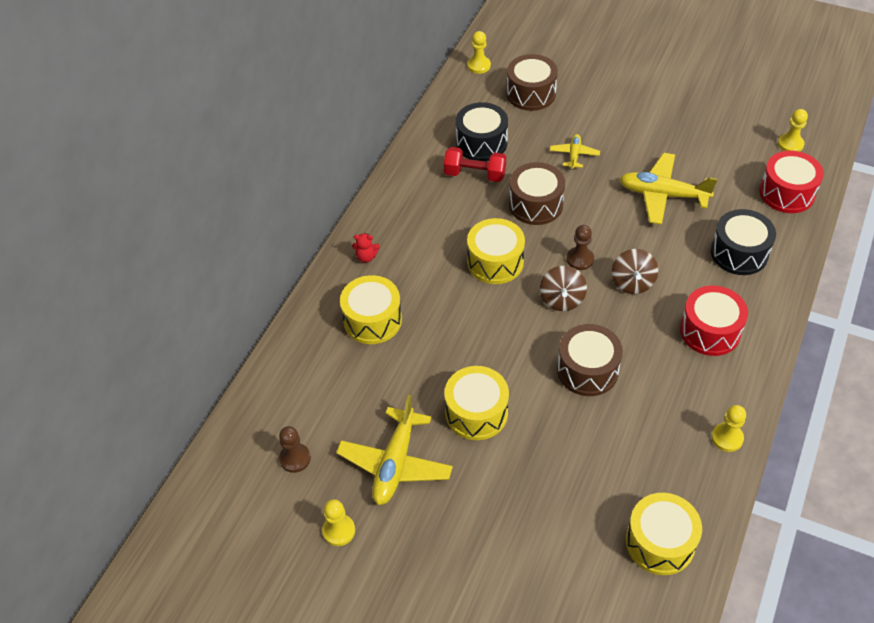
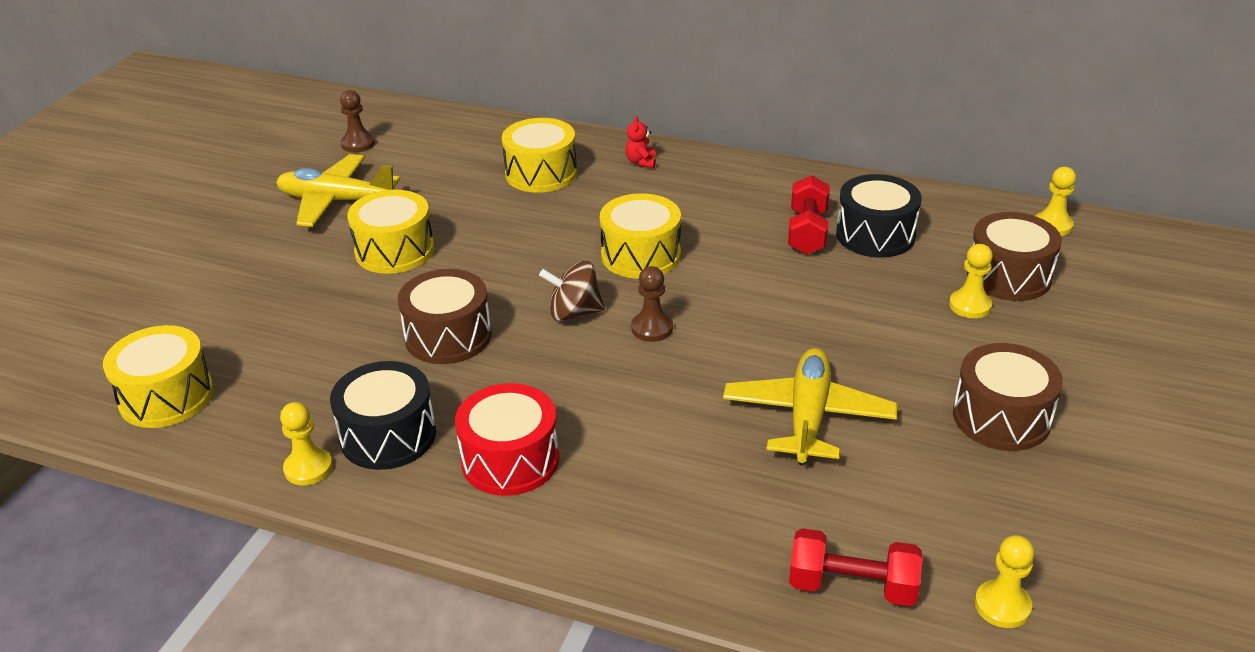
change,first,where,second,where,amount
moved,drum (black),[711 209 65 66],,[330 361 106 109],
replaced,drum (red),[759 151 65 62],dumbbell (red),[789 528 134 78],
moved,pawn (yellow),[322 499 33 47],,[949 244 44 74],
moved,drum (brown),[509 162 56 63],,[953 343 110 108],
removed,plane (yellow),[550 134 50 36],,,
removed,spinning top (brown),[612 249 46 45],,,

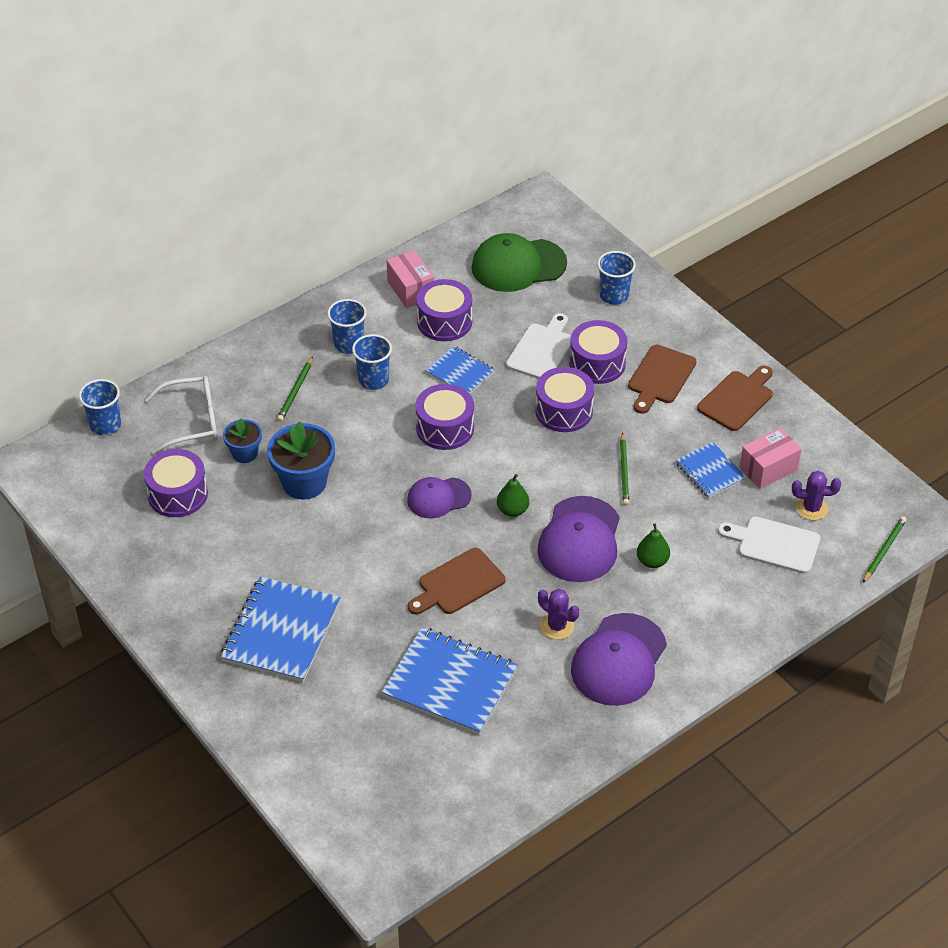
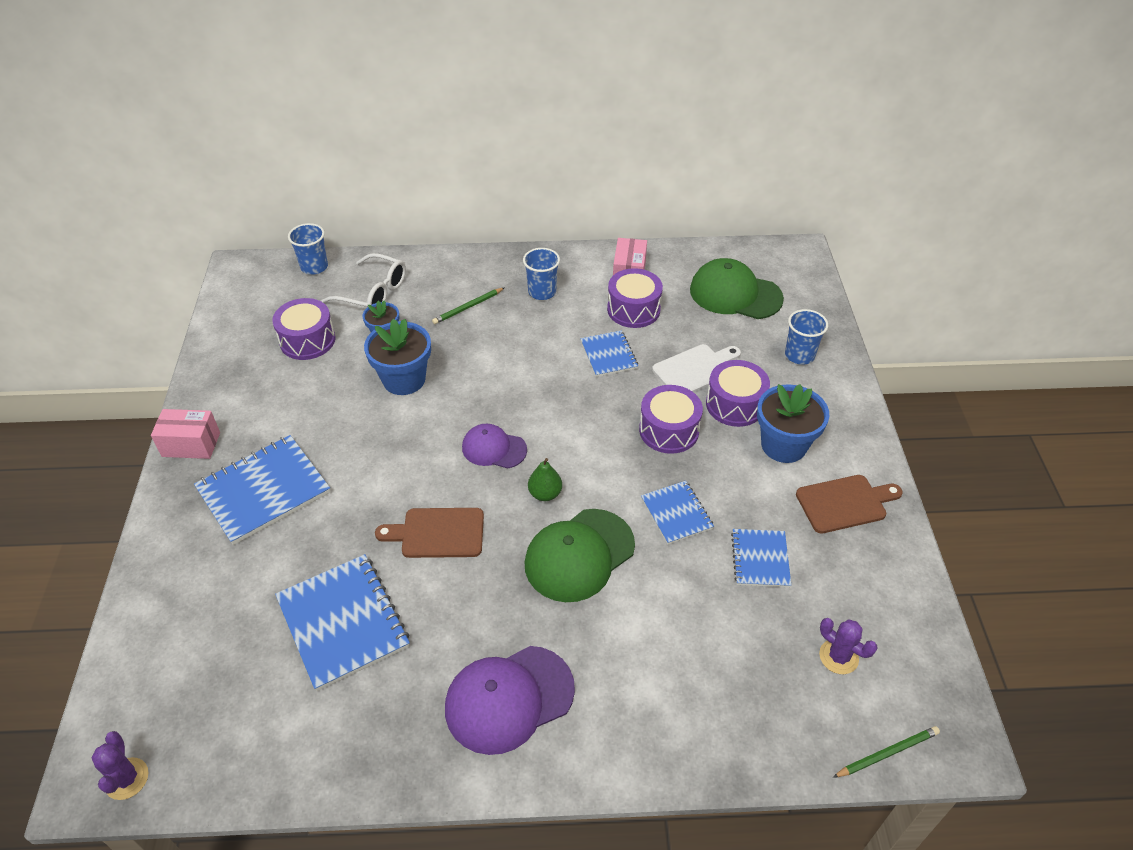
change,first,where,second,where,amount
moved,cactus (purple),[538 589 41 51],,[92 731 56 69],
moved,box (pink),[740 428 62 61],,[151 409 69 50],
recoloured,cap (purple),[537 496 83 86],cap (green),[525 509 110 93],
replaced,pencil (green),[620 432 9 74],notebook (blue),[641 481 73 63],
replaced,cutting board (brown),[628 345 68 69],flower pot (blue),[757 384 72 79],
removed,cup (blue),[352 334 40 56],,,
removed,drum (purple),[416 384 58 66],,,
removed,pear (green),[637 524 33 44],,,
removed,cutting board (white),[718 516 102 58],,,

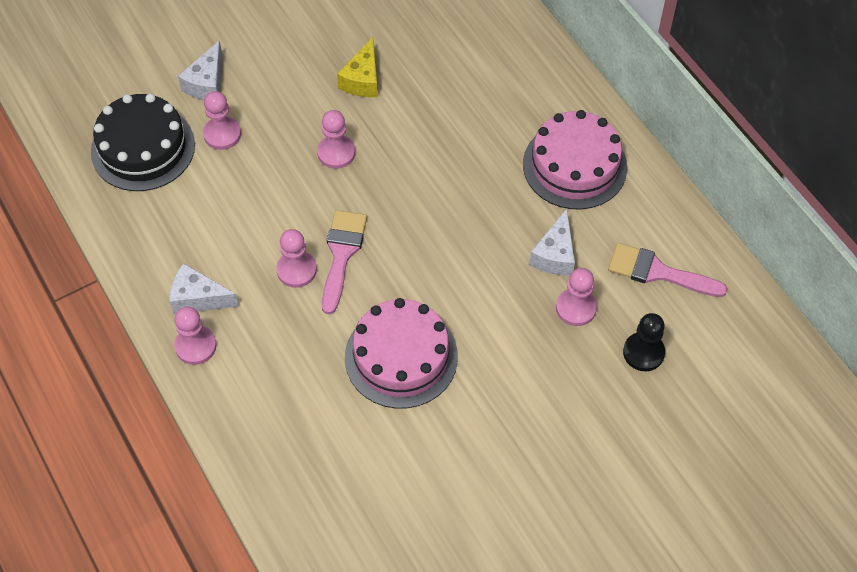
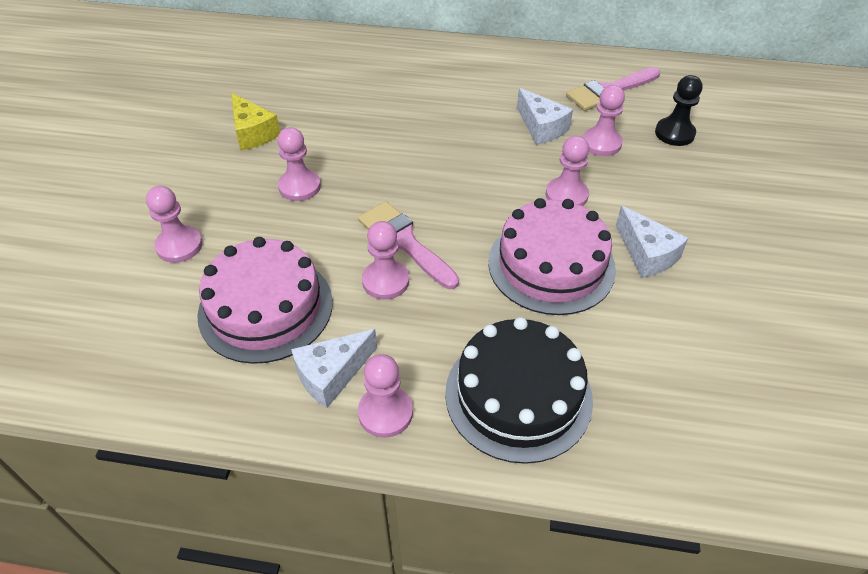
change,first,where,second,where,amount
moved,cake (pink),[523 110 104 100],,[197 237 136 127],
moved,cake (black),[91 94 104 97],,[445 317 148 147],
added,,,pawn (pink),[546 136 43 70],
moved,cheese (white),[178 40 44 60],,[616 205 72 73],

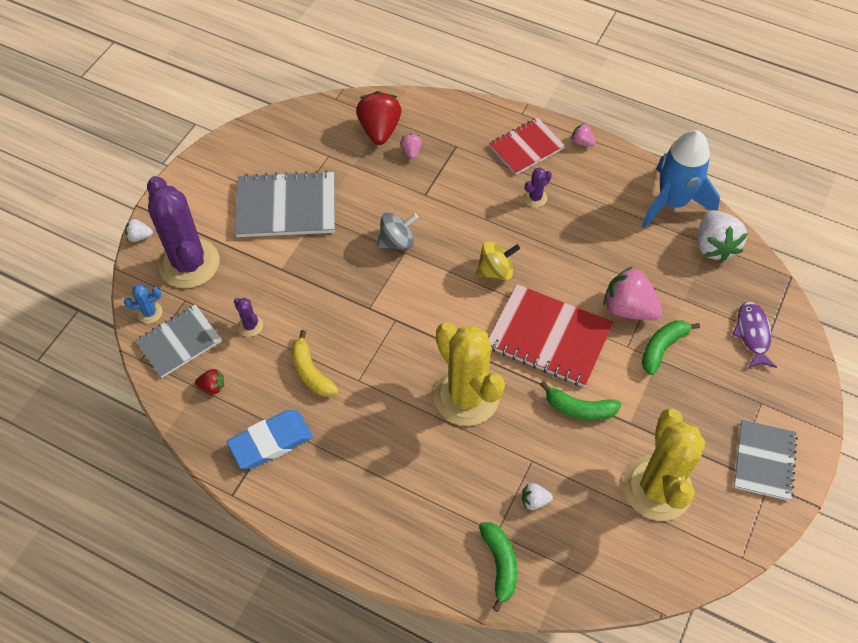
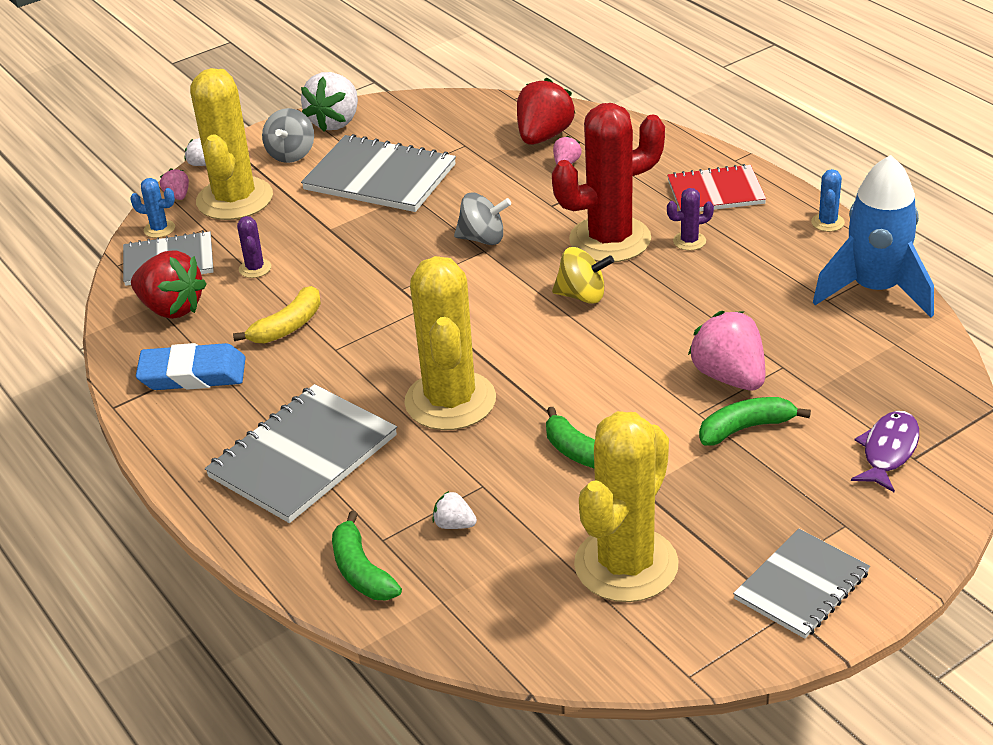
change,first,where,second,where,amount
resized,strawberry (red),[195 369 29 25],,[131 250 75 69],x2.11
moved,strawberry (pink),[571 124 25 23],,[160 168 29 32],
recoloured,cactus (purple),[147 176 73 112],cactus (yellow),[190 68 83 152],
added,,,notebook (grey),[205 384 192 139],
turned,banana (yellow),[291 330 47 67],,[233 286 88 58],135 degrees counterclockwise
added,,,spinning top (grey),[262 108 52 55],
moved,strawberry (white),[697 210 51 53],,[301 72 57 60],
turned,banana (green),[479 522 38 90],,[332 511 70 89],135 degrees clockwise
added,,,cactus (red),[552 103 113 159],
added,,,cactus (blue),[811 169 34 63],
removed,notebook (red),[489 284 125 103],,,

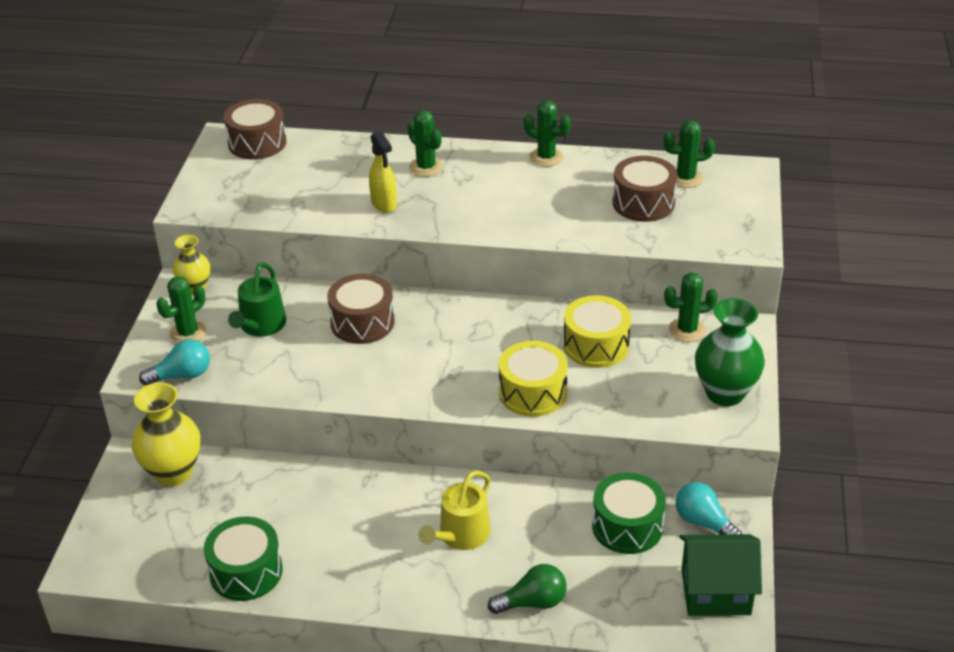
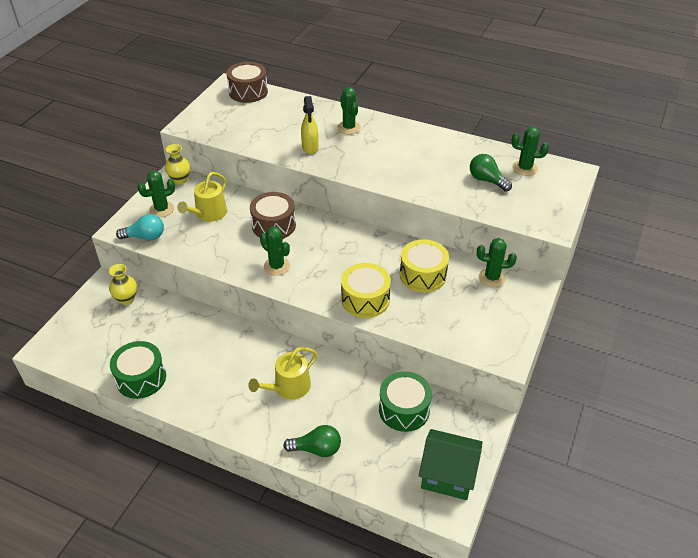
change,first,where,second,where,amount
resized,vase (yellow),[132 382 69 105],,[109 264 28 41],x0.60
recoloured,watering can (green),[228 262 58 75],watering can (yellow),[177 172 50 50],
moved,cactus (green),[524 100 47 67],,[260 227 30 49],
replaced,drum (brown),[612 156 66 66],light bulb (green),[470 154 42 38],
removed,light bulb (turquoise),[676 482 66 52],,,
removed,vase (green),[695 298 70 108],,,

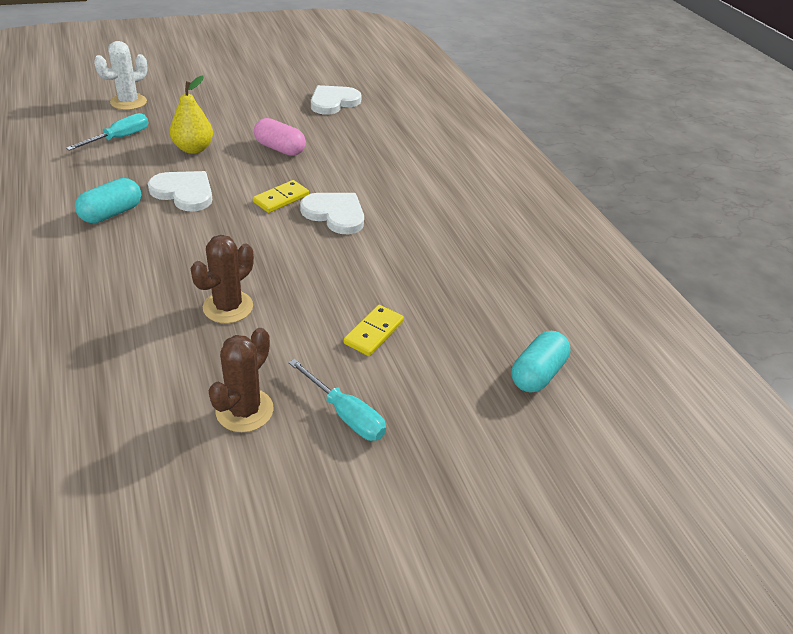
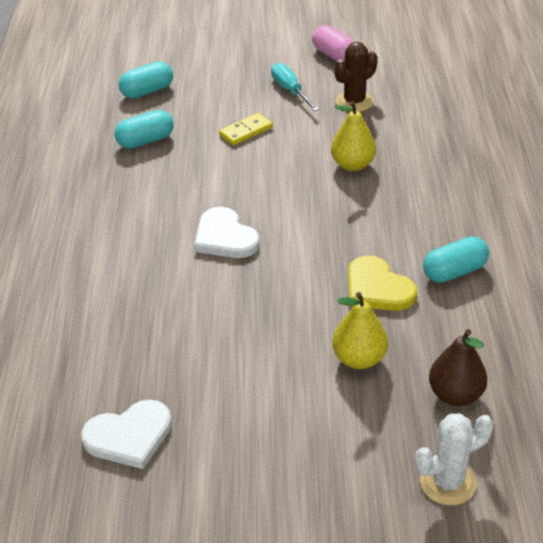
change,first,where,second,where,amount
added,,,capsule (turquoise),[114 110 60 39],
moved,capsule (pink),[254 118 52 38],,[312 25 43 37],
replaced,cactus (brown),[191 235 63 88],pear (yellow),[331 101 45 70],
recoloured,heart (white),[148 171 65 40],heart (yellow),[348 255 69 56],
replaced,screwdriver (turquoise),[66 113 83 38],pear (brown),[429 329 59 77],
removed,domino (yellow),[253 180 56 33],,,

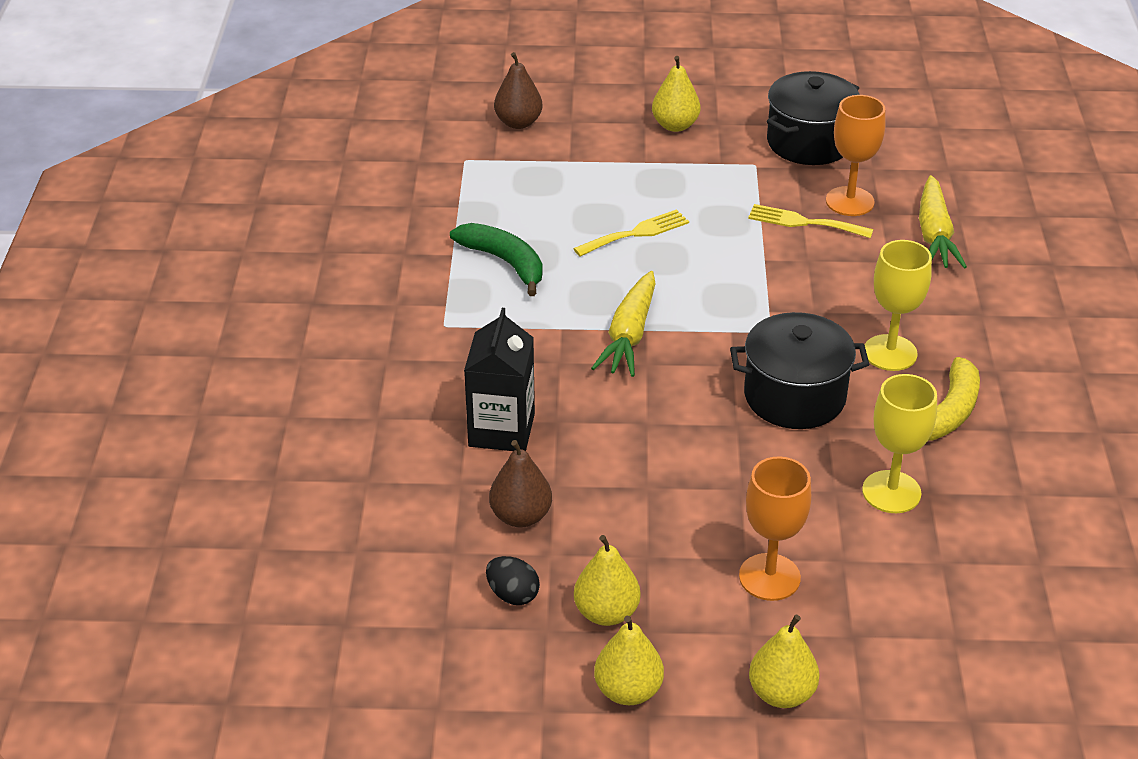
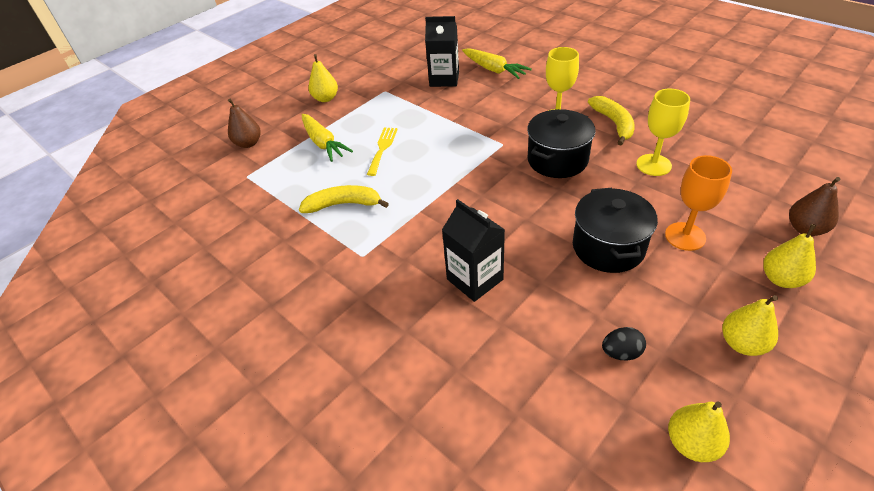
change,first,where,second,where,amount
recoloured,banana (green),[450 223 93 73],banana (yellow),[299 185 90 28],
moved,carrot (yellow),[591 271 65 106],,[302 114 51 48],
replaced,goblet (orange),[826 95 60 121],carton (black),[425 16 34 71],
moved,pot (black),[766 71 94 94],,[573 188 85 85],
moved,pear (yellow),[574 535 66 91],,[668 401 62 61],
moved,pear (brown),[489 440 63 88],,[789 177 52 59],
removed,fork (yellow),[748 204 125 34],,,

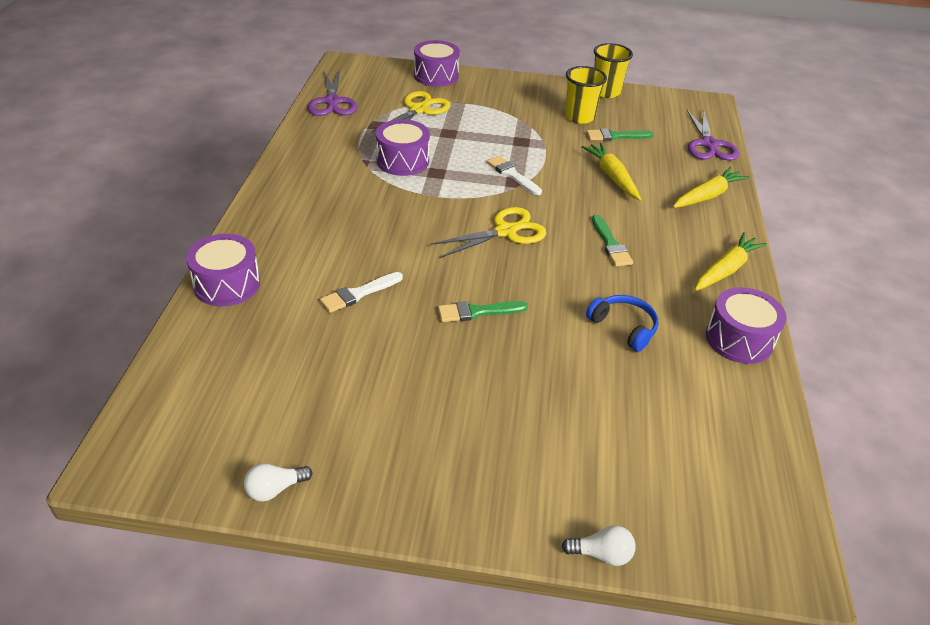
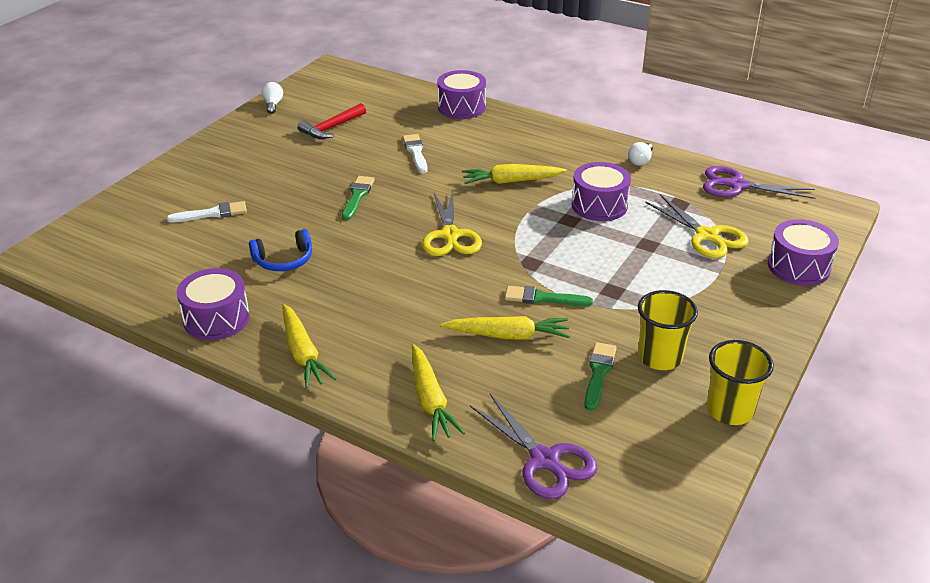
change,first,where,second,where,amount
moved,brush (white),[487 156 55 39],,[167 201 80 22],
added,,,hammer (red),[298 103 68 36],
added,,,carrot (yellow),[462 164 105 20],
turned,scissors (purple),[687 109 52 51],,[470 394 127 105],150 degrees counterclockwise
moved,brush (green),[592 215 41 52],,[505 286 88 20],
moved,light bulb (white),[562 525 74 41],,[628 142 25 24],

